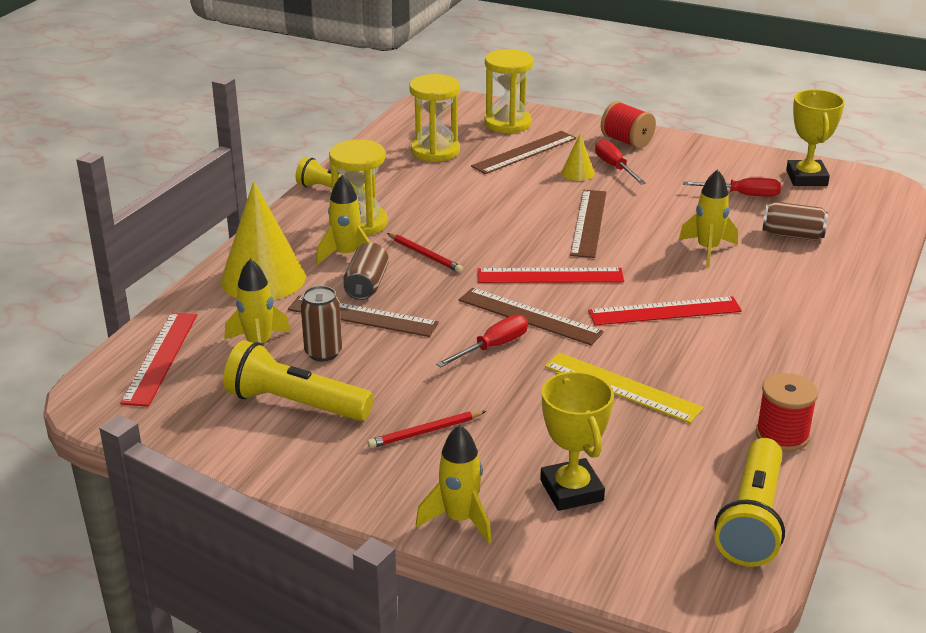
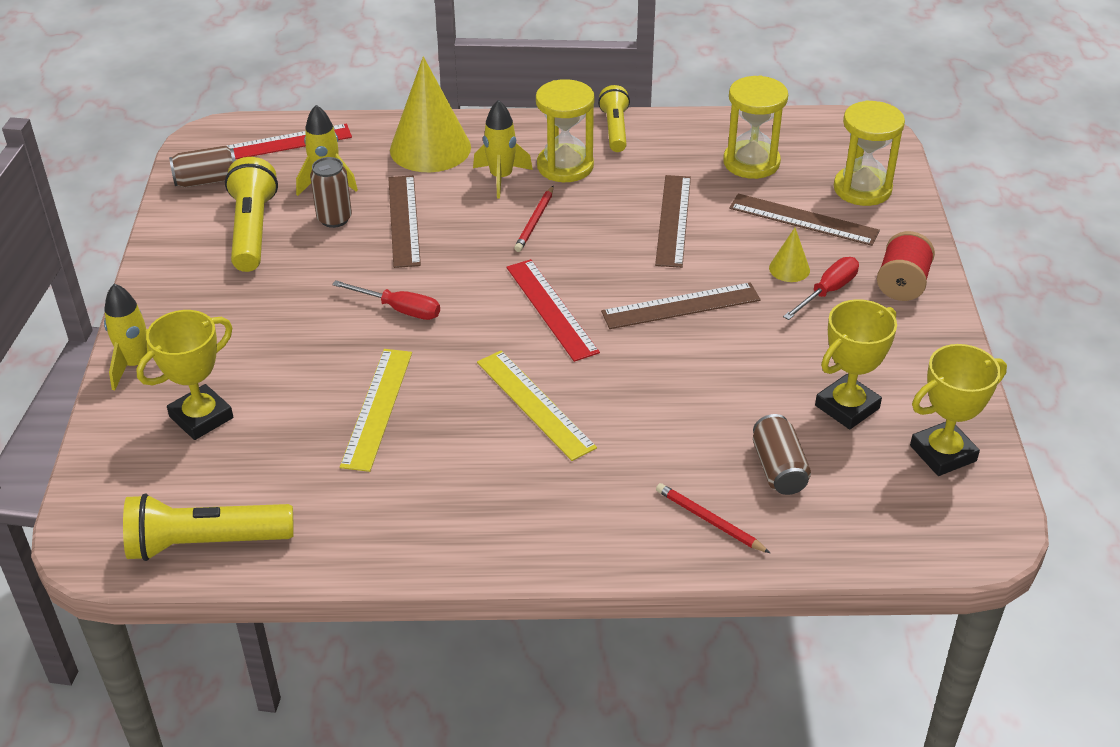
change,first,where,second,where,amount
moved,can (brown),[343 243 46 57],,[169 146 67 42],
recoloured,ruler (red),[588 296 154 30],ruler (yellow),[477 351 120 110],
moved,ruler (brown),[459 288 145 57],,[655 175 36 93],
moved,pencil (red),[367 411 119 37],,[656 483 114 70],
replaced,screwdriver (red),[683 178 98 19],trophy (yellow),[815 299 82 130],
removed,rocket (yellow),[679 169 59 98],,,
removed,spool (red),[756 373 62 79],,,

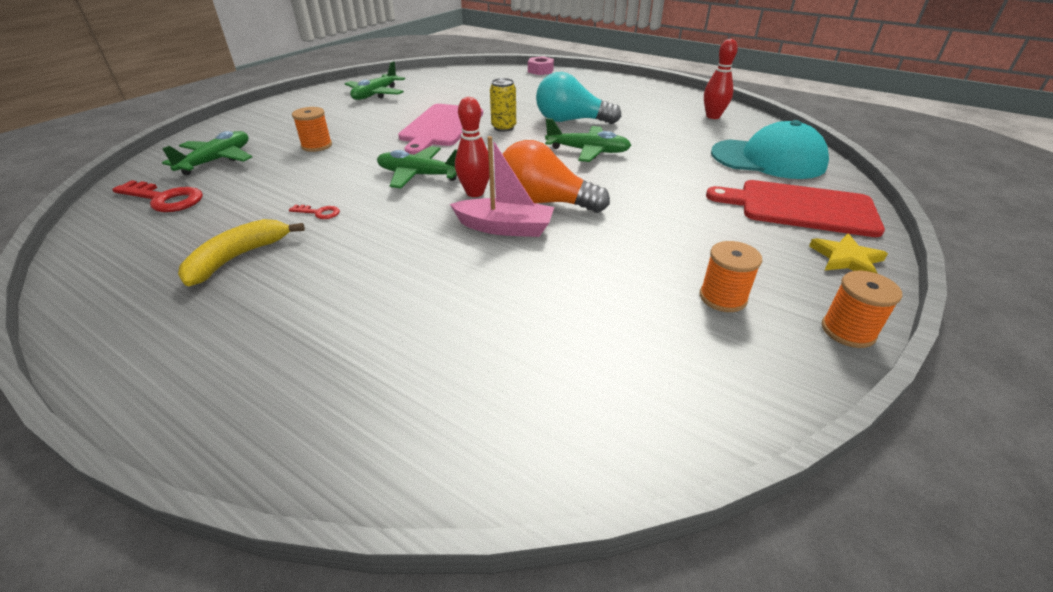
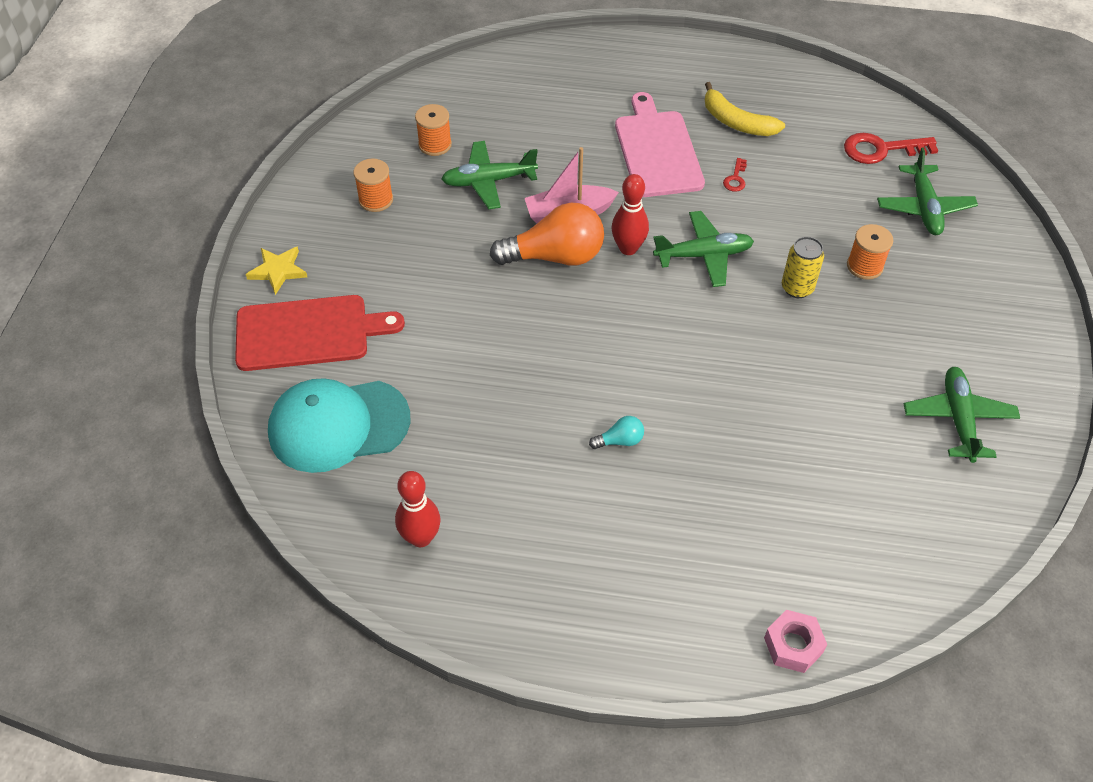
change,first,where,second,where,amount
moved,spool (orange),[822 271 80 77],,[415 104 37 52],
moved,plane (green),[545 118 87 44],,[441 141 97 68],
resized,light bulb (turquoise),[536 72 85 52],,[589 416 55 33],x0.44
moved,cutting board (pink),[398 104 85 51],,[615 92 90 105],
turned,banana (yellow),[178 219 127 67],,[705 82 80 54],120 degrees clockwise
turned,key (red),[289 205 51 14],,[723 158 24 34],60 degrees counterclockwise
moved,can (yellow),[490 78 26 54],,[782 237 42 61],

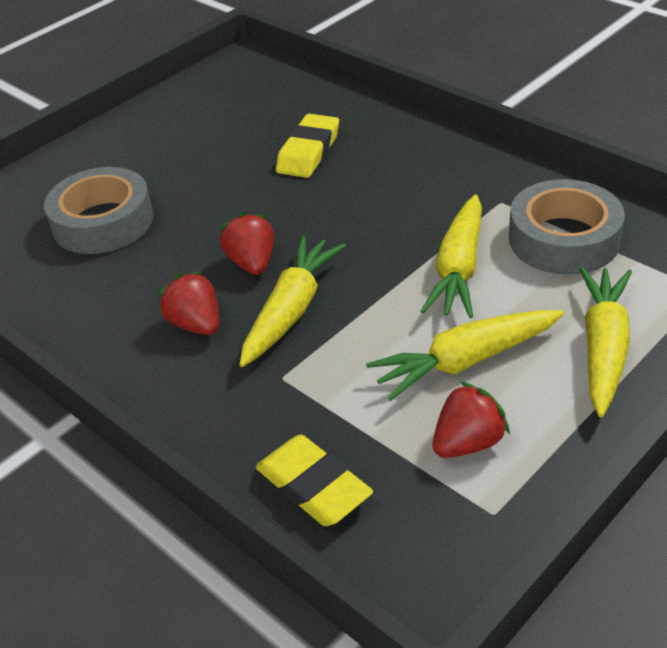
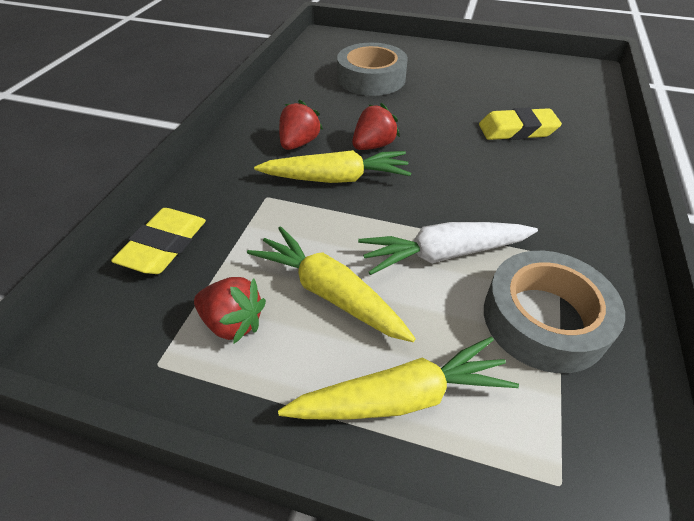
change,first,where,second,where,amount
recoloured,carrot (yellow),[421 194 61 124],carrot (white),[358 222 180 53],

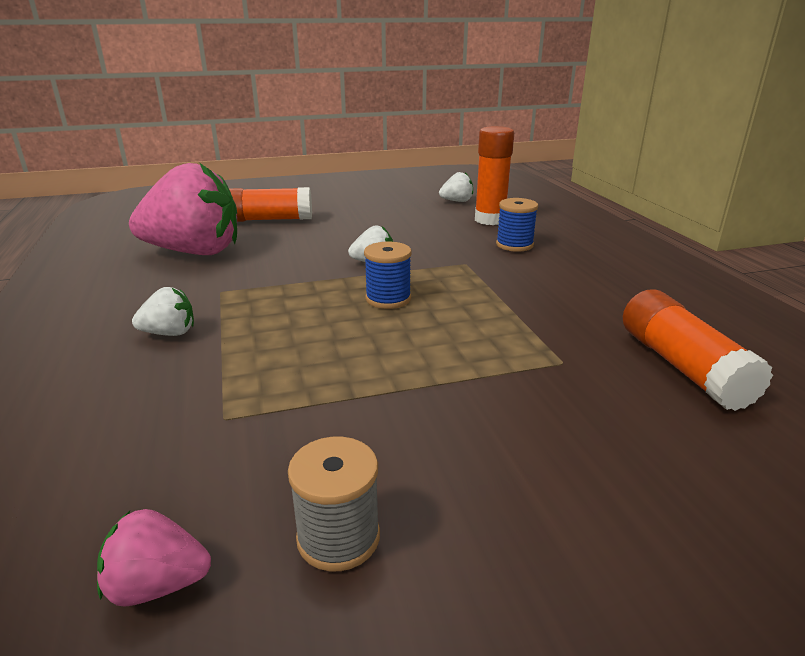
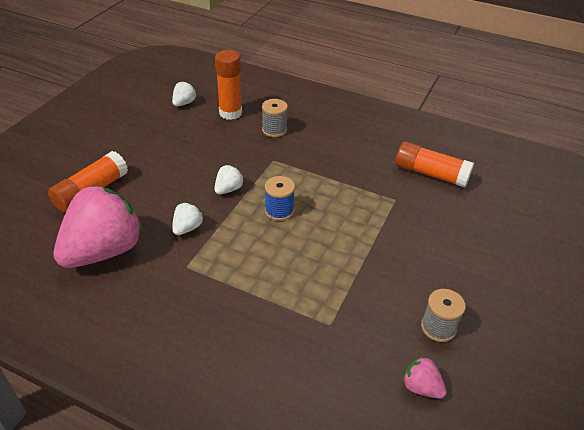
change,first,where,second,where,amount
moved,strawberry (white),[132 287 62 49],,[172 203 32 32],
recoloured,spool (blue),[496 198 42 54],spool (grey),[262 99 26 38],
turned,strawberry (pink),[97 509 114 98],,[403 356 44 43],90 degrees clockwise

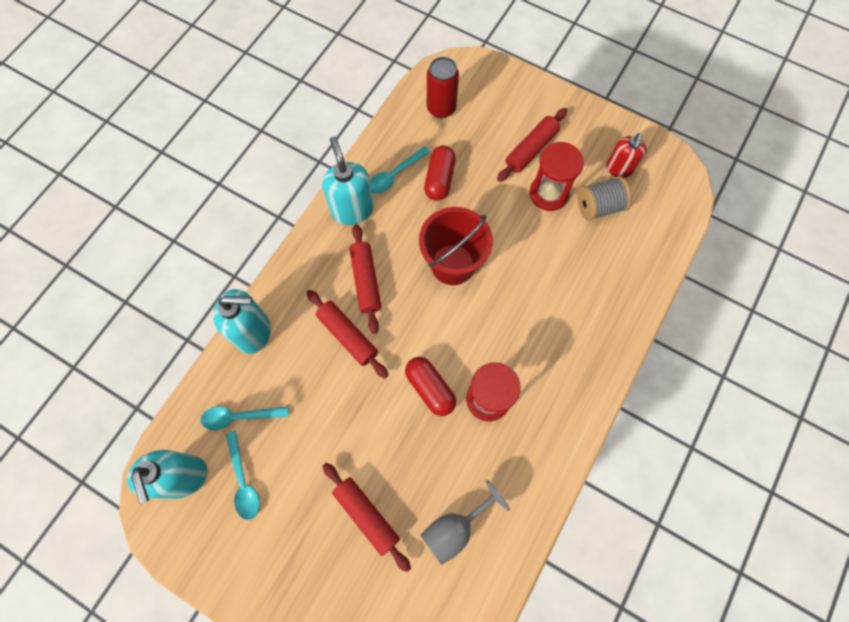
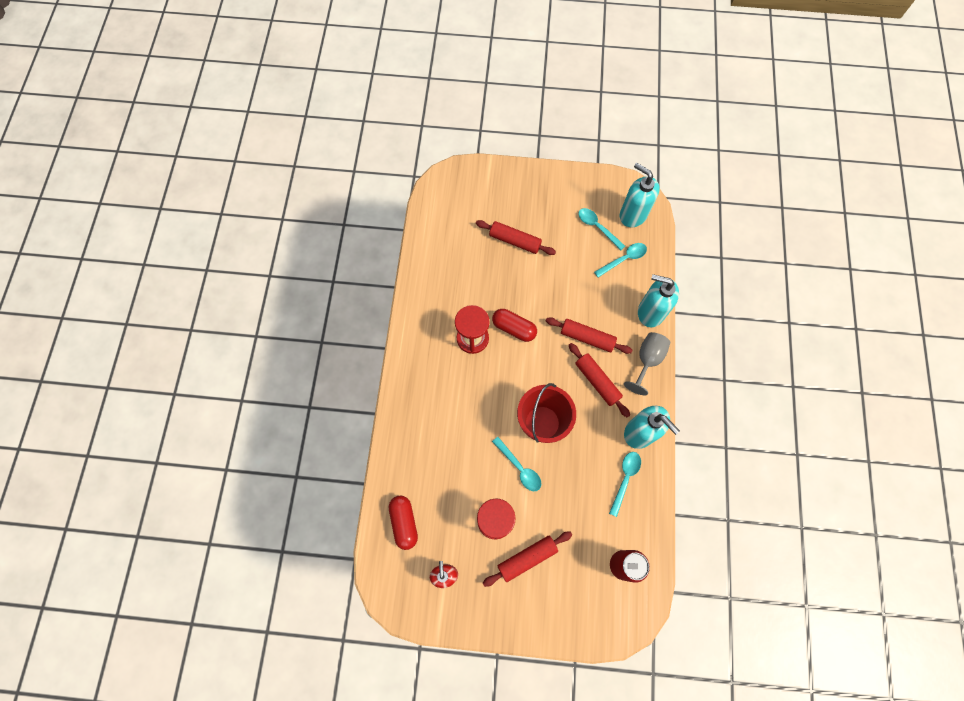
change,first,where,second,where,amount
moved,capsule (red),[424 145 32 56],,[389 496 29 54],
turned,rolling pin (red),[497 108 70 74],,[483 531 89 56],45 degrees clockwise
added,,,spoon (turquoise),[492 437 49 54],
moved,goblet (grey),[421 480 89 85],,[624 332 46 64],
turned,soap dispenser (turquoise),[213 289 58 65],,[638 274 41 53],45 degrees clockwise
removed,spool (grey),[578 176 54 45],,,

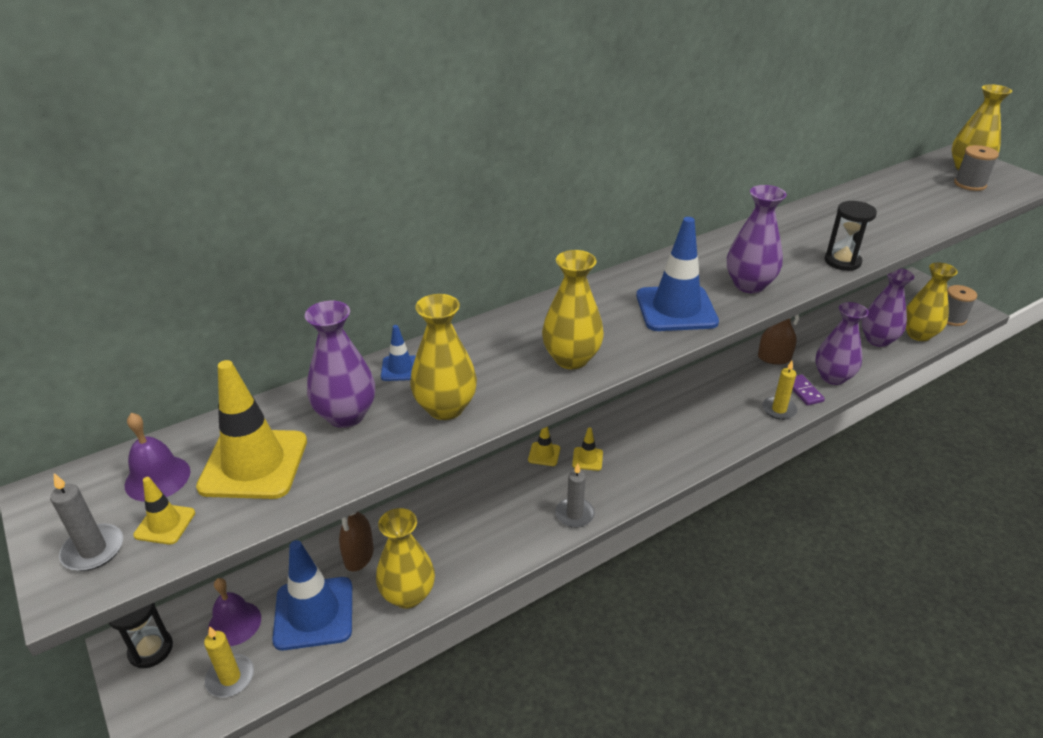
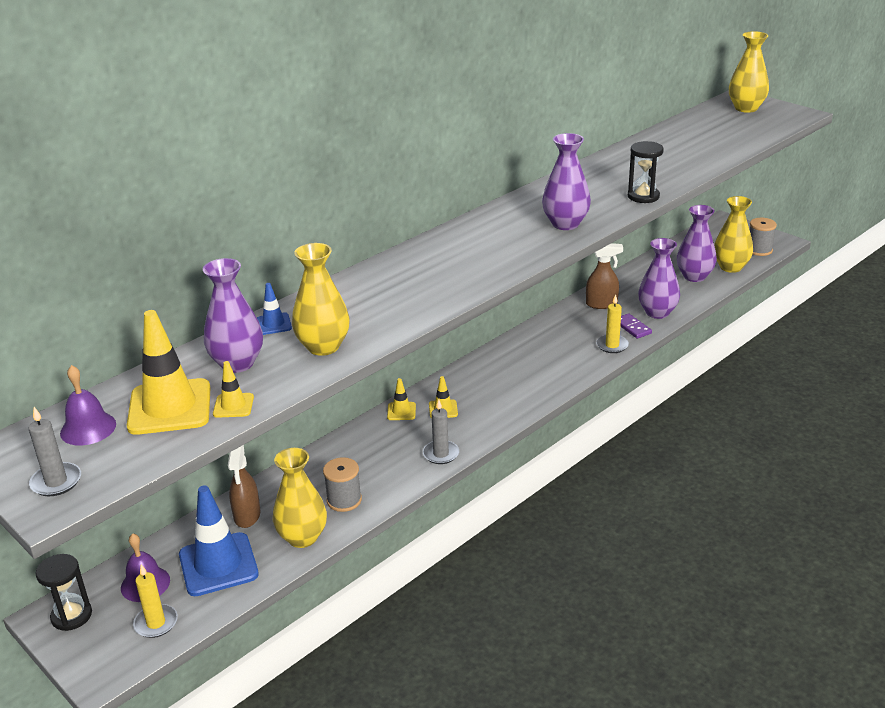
change,first,where,second,where,amount
moved,traffic cone (yellow),[133 477 62 68],,[213 361 41 57],
moved,spool (grey),[954 145 45 46],,[323 457 39 55],
removed,vase (yellow),[542 250 62 119],,,
removed,traffic cone (blue),[636 217 83 114],,,

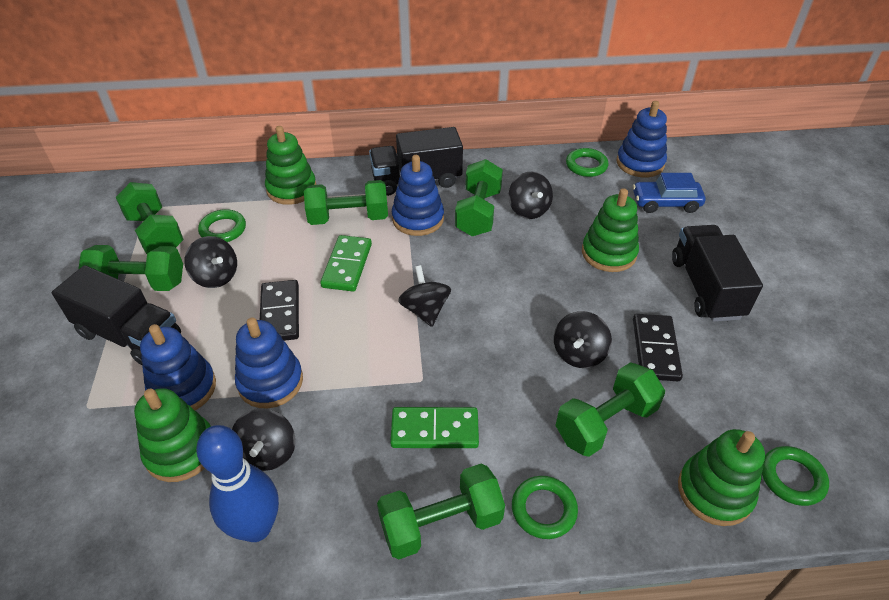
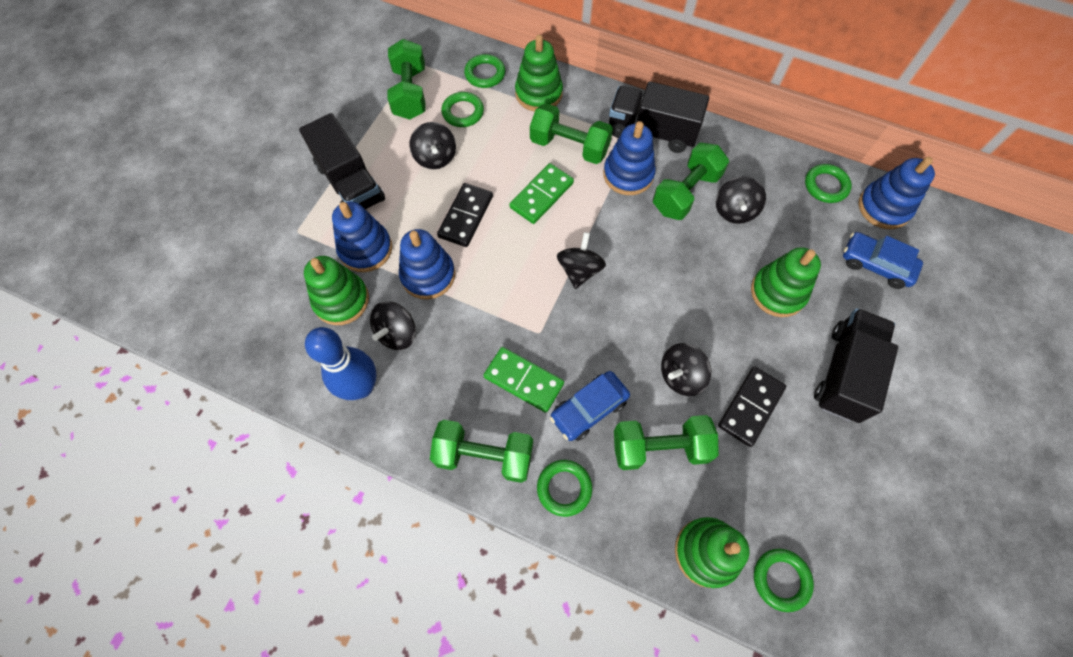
change,first,where,second,where,amount
added,,,ring (green),[464 54 41 34],
added,,,car (blue),[550 371 80 70],
removed,dumbbell (green),[78 245 105 46],,,

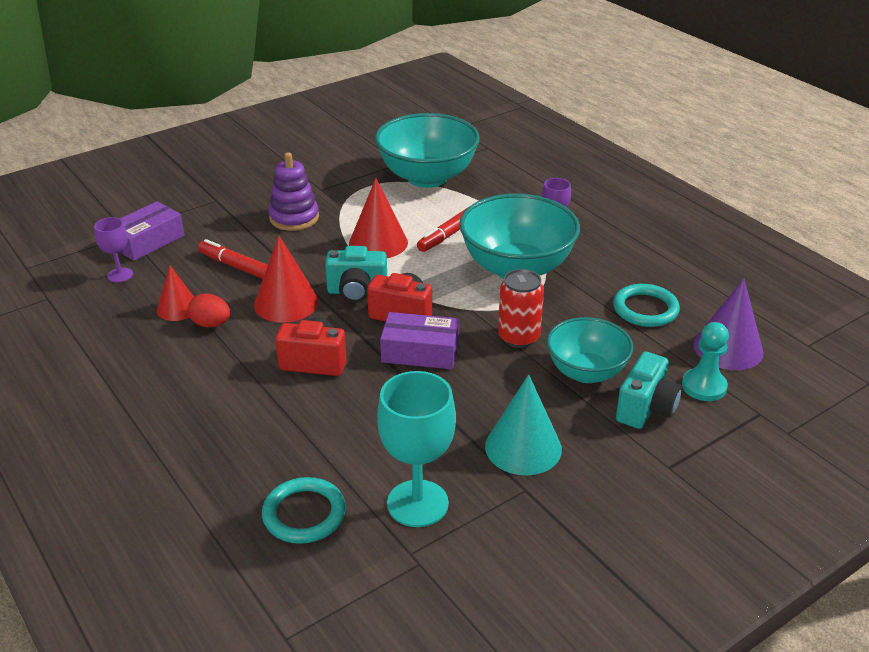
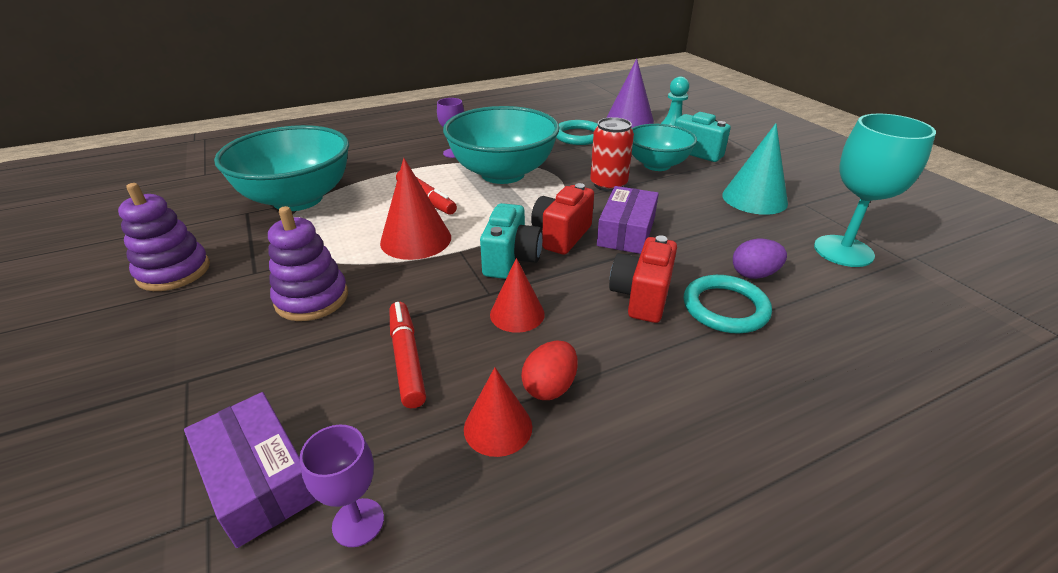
change,first,where,second,where,amount
added,,,stacking toy (purple),[118 183 92 108],
turned,marker (red),[198 239 70 40],,[390 302 36 106],120 degrees clockwise
resized,cone (red),[254 235 64 88],,[490 258 55 75],x0.65
moved,ring (turquoise),[262 477 84 67],,[684 275 88 59],
added,,,egg (purple),[733 239 54 40],

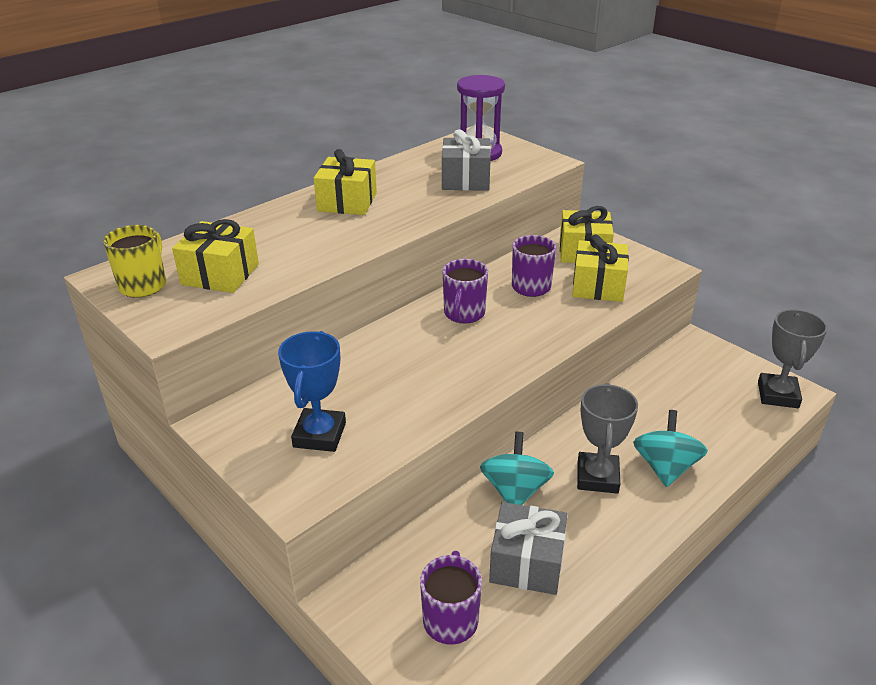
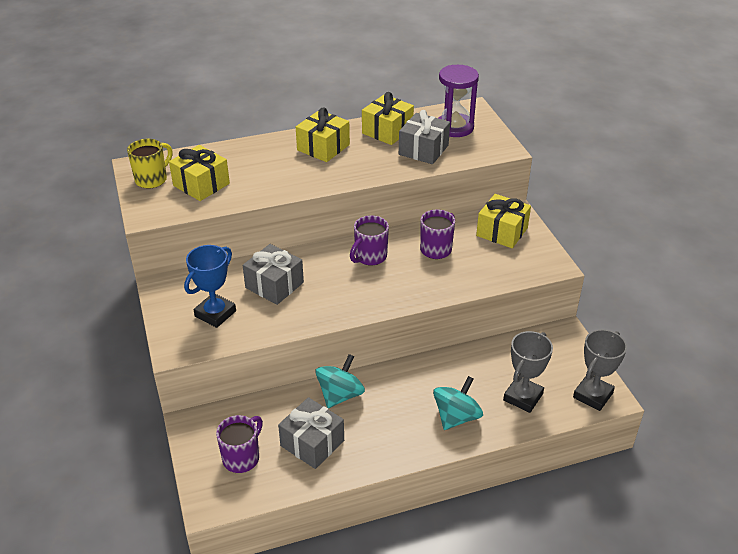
change,first,where,second,where,amount
added,,,gift (grey),[243 244 61 61],
moved,gift (yellow),[572 234 57 68],,[362 92 52 53],
moved,trophy (grey),[577 383 61 111],,[503 331 50 82],

